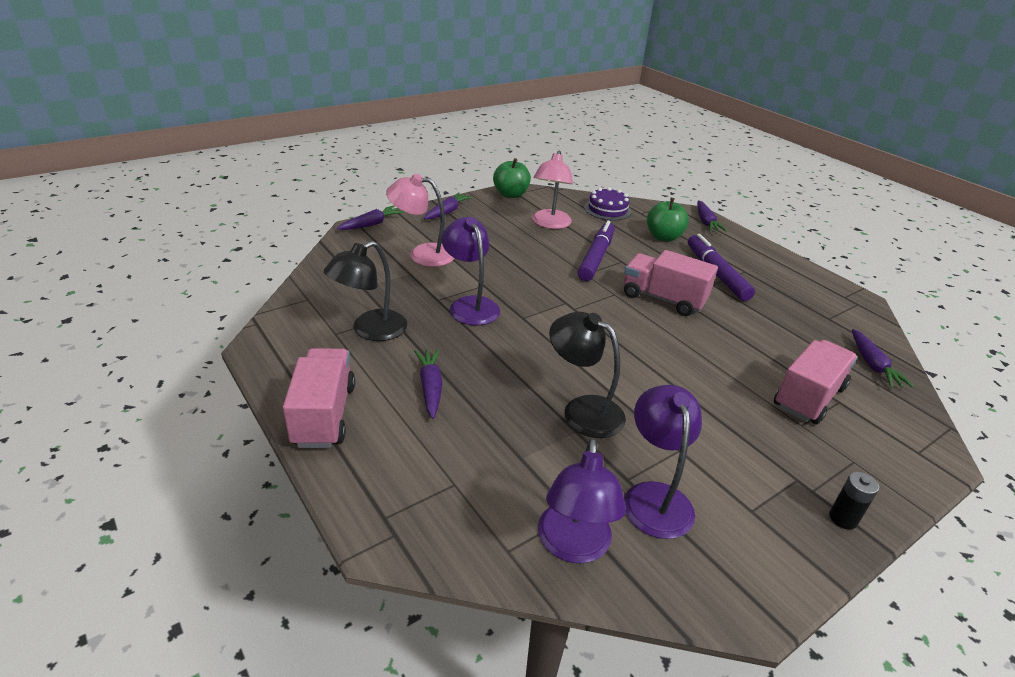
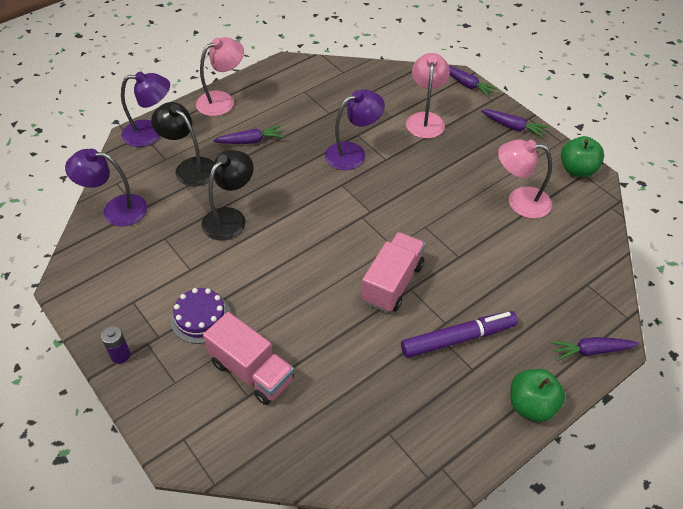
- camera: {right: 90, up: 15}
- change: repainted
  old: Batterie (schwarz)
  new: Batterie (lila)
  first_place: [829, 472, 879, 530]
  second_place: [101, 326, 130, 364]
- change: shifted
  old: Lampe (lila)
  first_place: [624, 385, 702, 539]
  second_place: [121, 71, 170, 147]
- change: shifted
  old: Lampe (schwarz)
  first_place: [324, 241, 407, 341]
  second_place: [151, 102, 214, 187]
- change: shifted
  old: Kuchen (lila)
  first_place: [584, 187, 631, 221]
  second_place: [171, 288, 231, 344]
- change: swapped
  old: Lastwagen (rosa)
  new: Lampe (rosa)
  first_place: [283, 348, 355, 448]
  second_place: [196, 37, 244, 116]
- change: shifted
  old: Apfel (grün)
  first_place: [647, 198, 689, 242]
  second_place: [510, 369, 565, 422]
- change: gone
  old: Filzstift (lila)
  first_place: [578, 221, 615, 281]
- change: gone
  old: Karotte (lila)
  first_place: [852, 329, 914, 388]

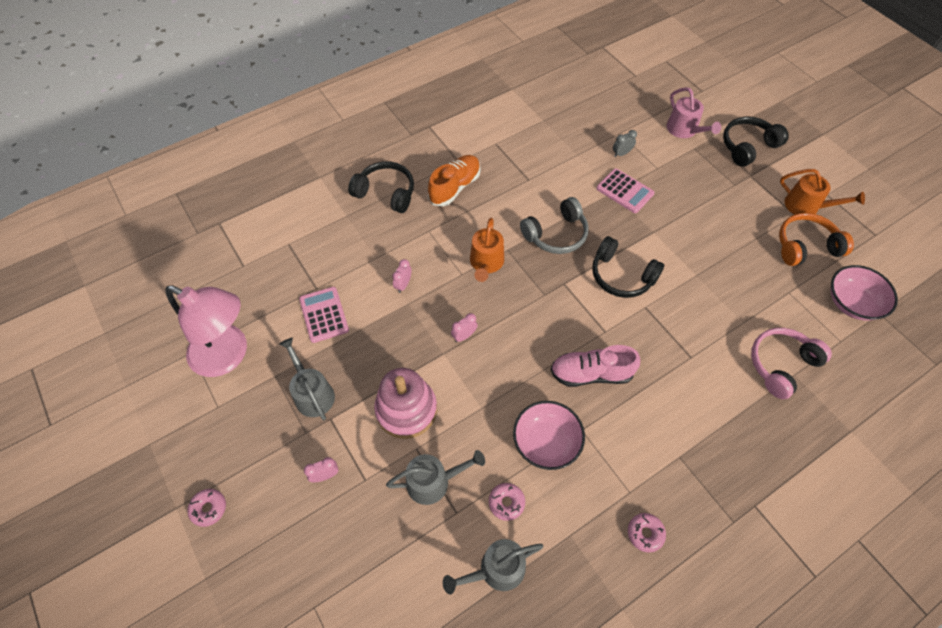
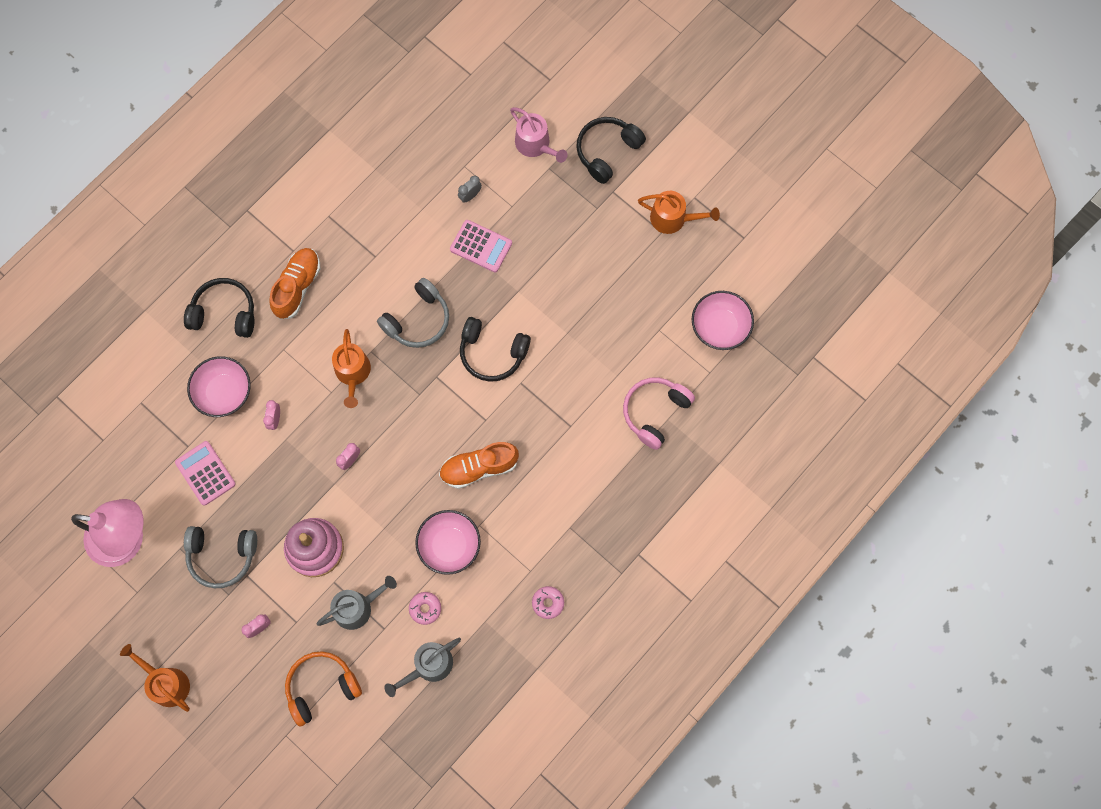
- camera: {right: -15, up: 15}
- change: swapped
  old: Donut (rosa)
  new: Gießkanne (orange)
  first_place: [187, 489, 226, 527]
  second_place: [120, 644, 190, 712]
- change: swapped
  old: Gießkanne (grau)
  new: Kopfhörer (grau)
  first_place: [279, 337, 335, 420]
  second_place: [184, 526, 257, 588]
- change: new
  new: Schüssel (rosa)
  second_place: [187, 356, 251, 417]
- change: shifted
  old: Kopfhörer (orange)
  first_place: [779, 213, 854, 266]
  second_place: [285, 651, 362, 727]
- change: repainted
  old: Schuh (rosa)
  new: Schuh (orange)
  first_place: [551, 345, 640, 387]
  second_place: [439, 442, 519, 489]

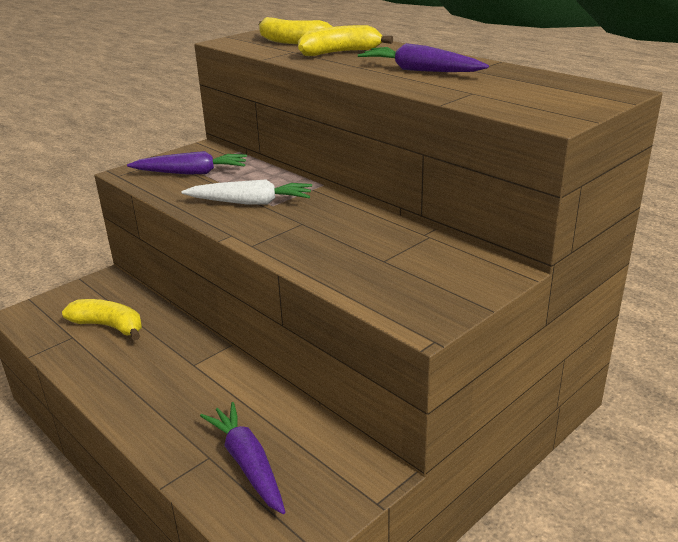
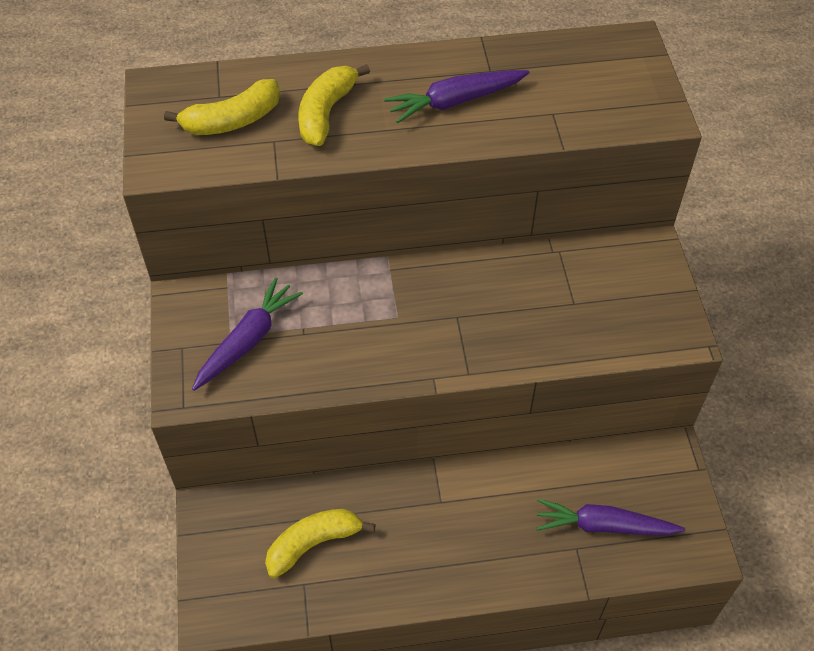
- camera: {right: -55, up: 25}
- change: gone
  old: Karotte (weiß)
  first_place: [181, 179, 312, 205]

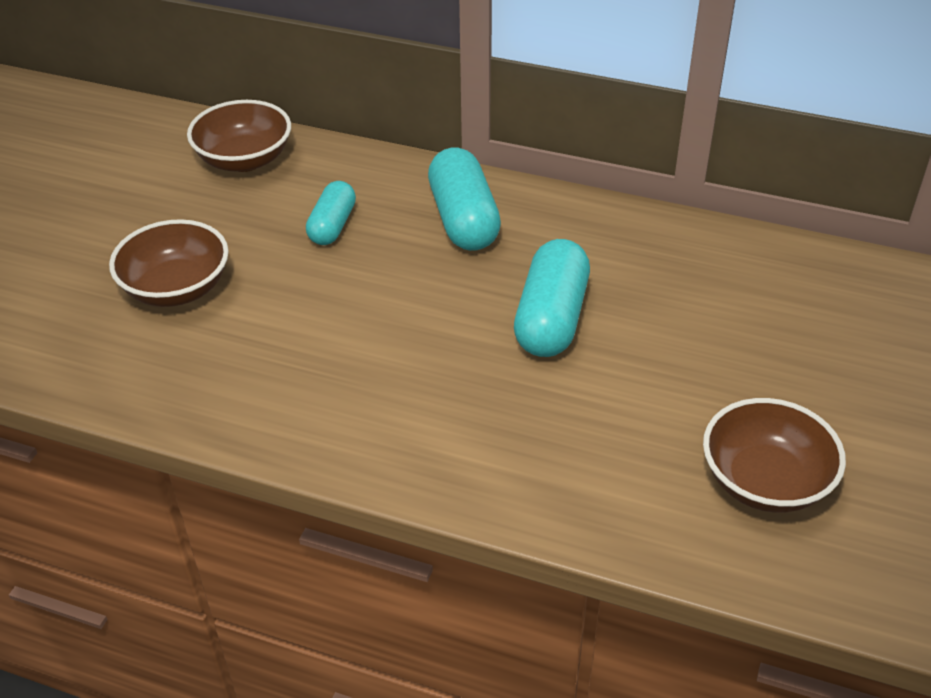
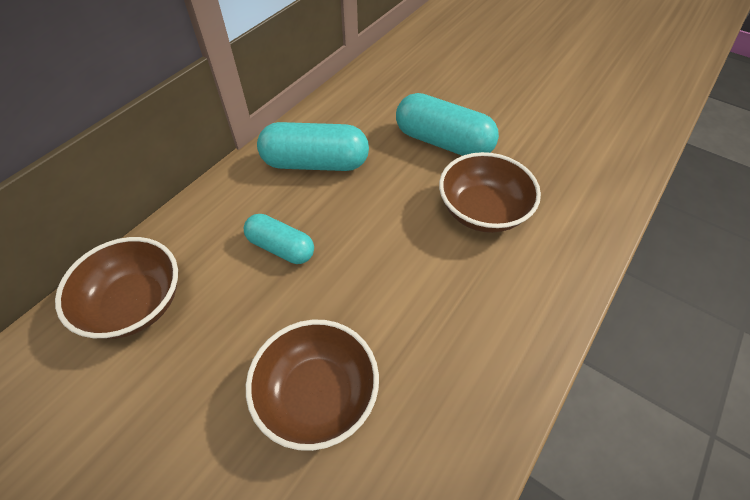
- camera: {right: -75, up: 10}
- change: shifted
  old: Schüssel (braun)
  first_place: [703, 398, 846, 513]
  second_place: [439, 152, 541, 233]

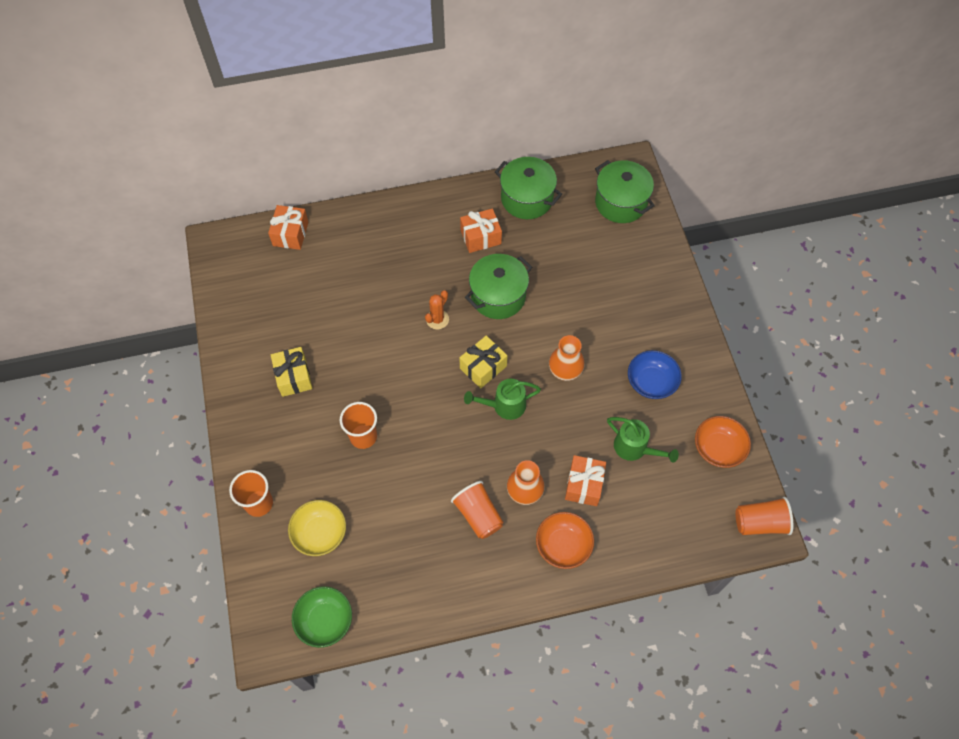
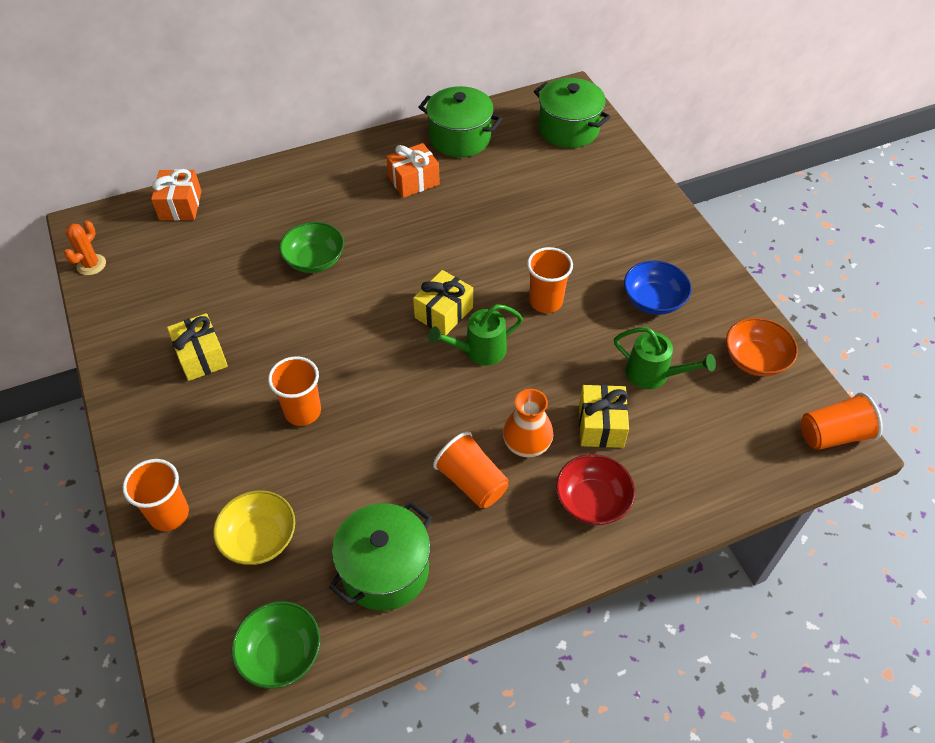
- camera: {right: -10, up: -10}
- change: shifted
  old: Kaktus (orange)
  first_place: [425, 290, 449, 330]
  second_place: [64, 220, 106, 275]
- change: new
  new: Schüssel (grün)
  second_place: [279, 222, 344, 273]
- change: shifted
  old: Kochtopf (grün)
  first_place: [465, 254, 532, 319]
  second_place: [329, 501, 432, 611]
- change: swapped
  old: Vase (orange)
  new: Becher (orange)
  first_place: [549, 335, 585, 381]
  second_place: [527, 247, 573, 313]
- change: repainted
  old: Schüssel (orange)
  new: Schüssel (rot)
  first_place: [536, 512, 594, 569]
  second_place: [556, 454, 635, 525]
- change: repainted
  old: Geschenk (orange)
  new: Geschenk (gelb)
  first_place: [565, 455, 606, 506]
  second_place: [579, 385, 629, 448]

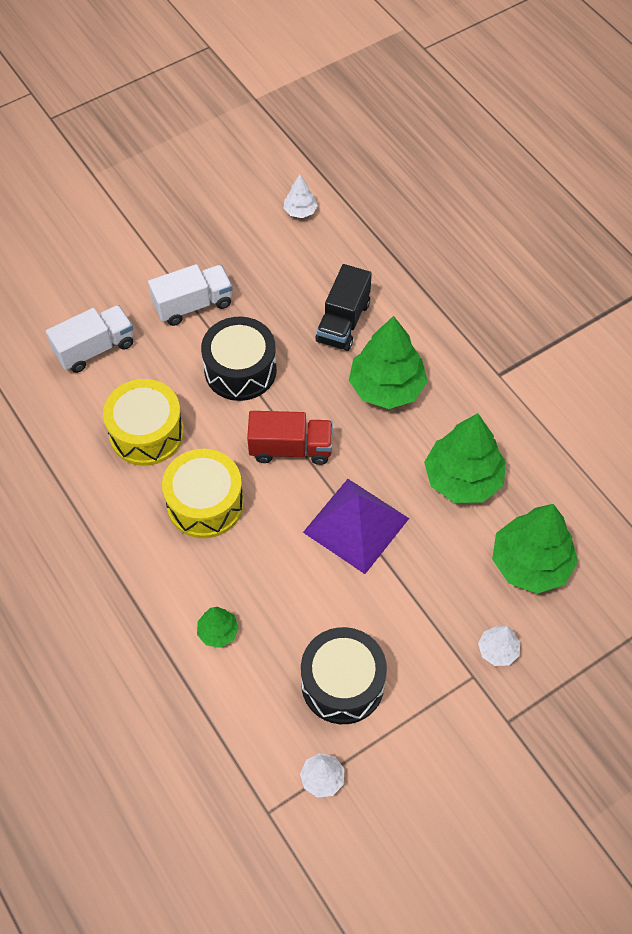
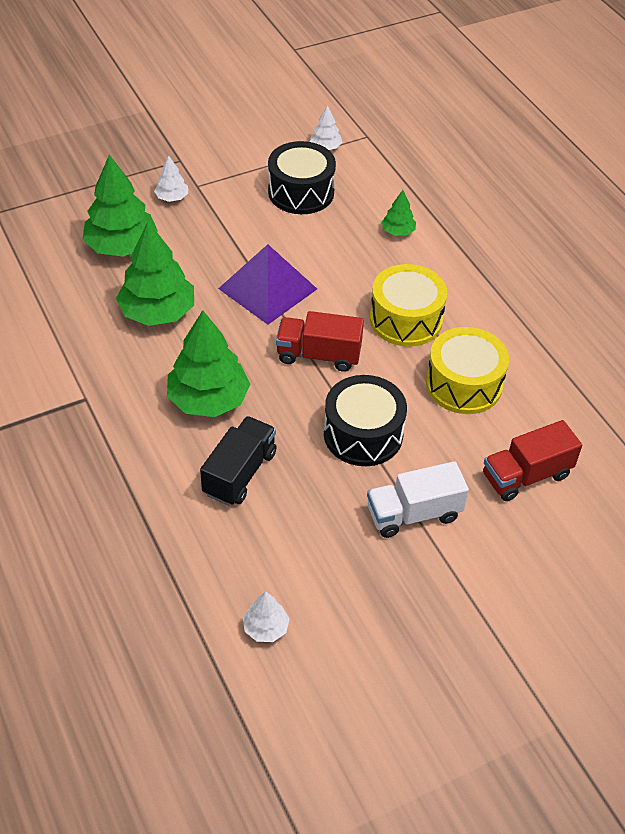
- camera: {right: -175, up: -10}
- change: repainted
  old: Lastwagen (weiß)
  new: Lastwagen (rot)
  first_place: [46, 305, 133, 373]
  second_place: [483, 420, 582, 501]

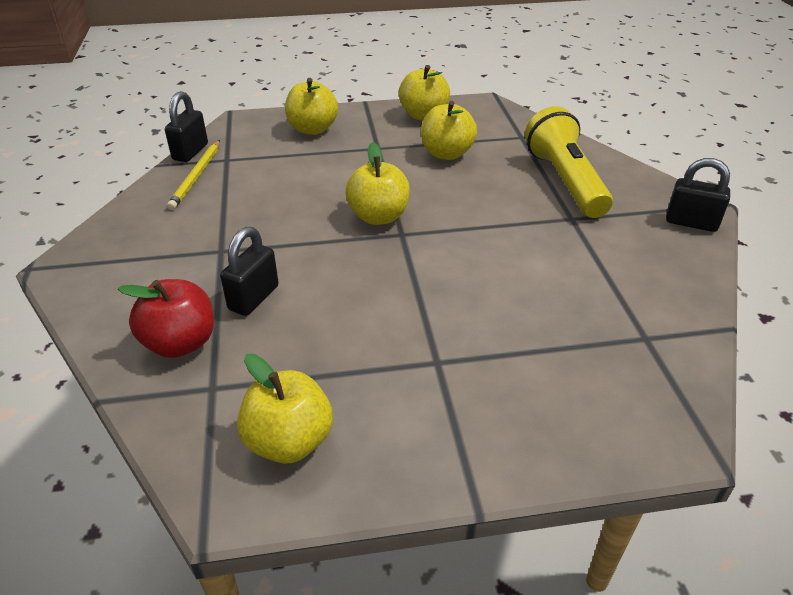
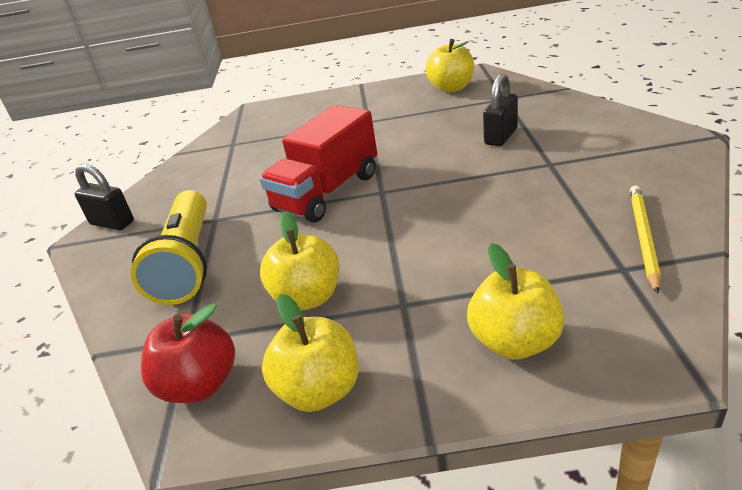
- camera: {right: -170, up: -5}
- change: shifted
  old: Apfel (rot)
  first_place: [118, 279, 214, 358]
  second_place: [141, 303, 235, 403]
- change: new
  new: Lastwagen (rot)
  second_place: [259, 105, 377, 223]
- change: gone
  old: Vorhängeschloss (schwarz)
  first_place: [165, 91, 208, 162]
- change: gone
  old: Apfel (gelb)
  first_place: [345, 142, 410, 225]

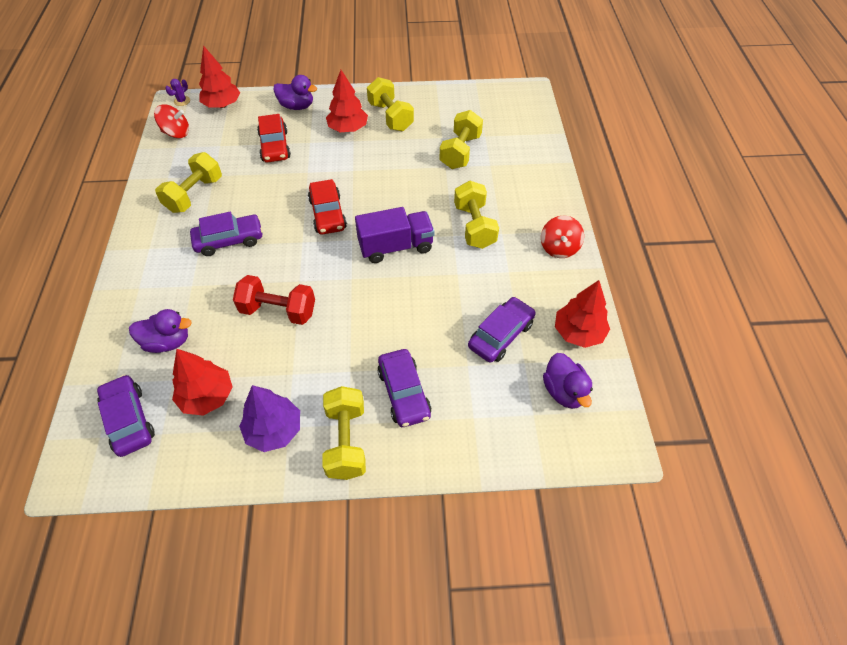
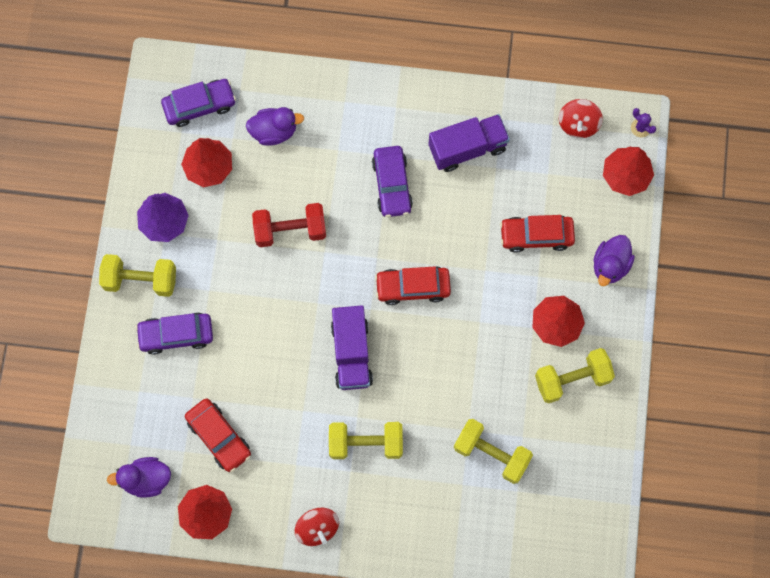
- camera: {right: 100, up: 20}
- change: repainted
  old: Auto (lila)
  new: Auto (rot)
  first_place: [468, 297, 536, 363]
  second_place: [185, 398, 251, 472]
- change: rotated
  old: Ente (lila)
  first_place: [129, 309, 192, 353]
  second_place: [246, 107, 304, 146]
  degrees: -105
- change: rotated
  old: Hantel (rot)
  first_place: [233, 275, 315, 325]
  second_place: [252, 203, 326, 247]
  degrees: 60
- change: rotated
  old: Kreisel (rot)
  first_place: [541, 216, 584, 258]
  second_place: [295, 508, 339, 546]
  degrees: -135
- change: swapped
  old: Hantel (gelb)
  new: Lastwagen (lila)
  first_place: [155, 152, 222, 213]
  second_place: [428, 114, 510, 172]

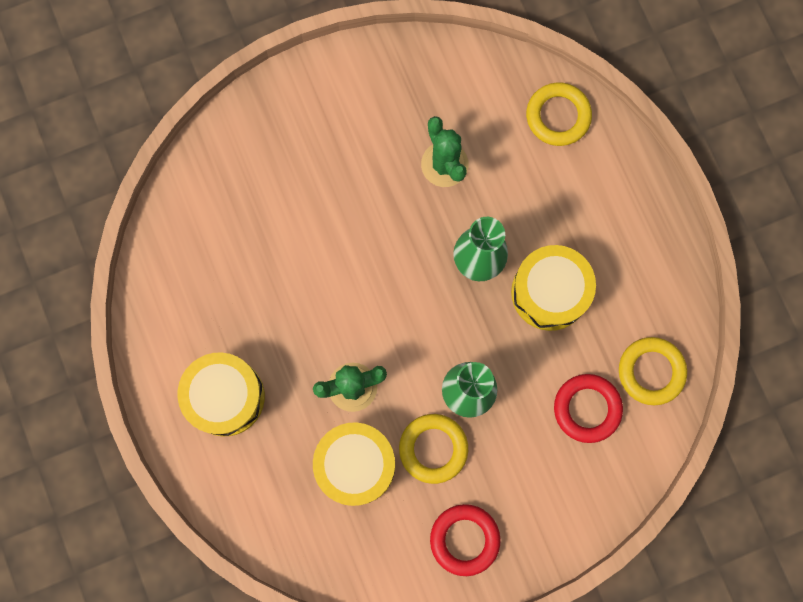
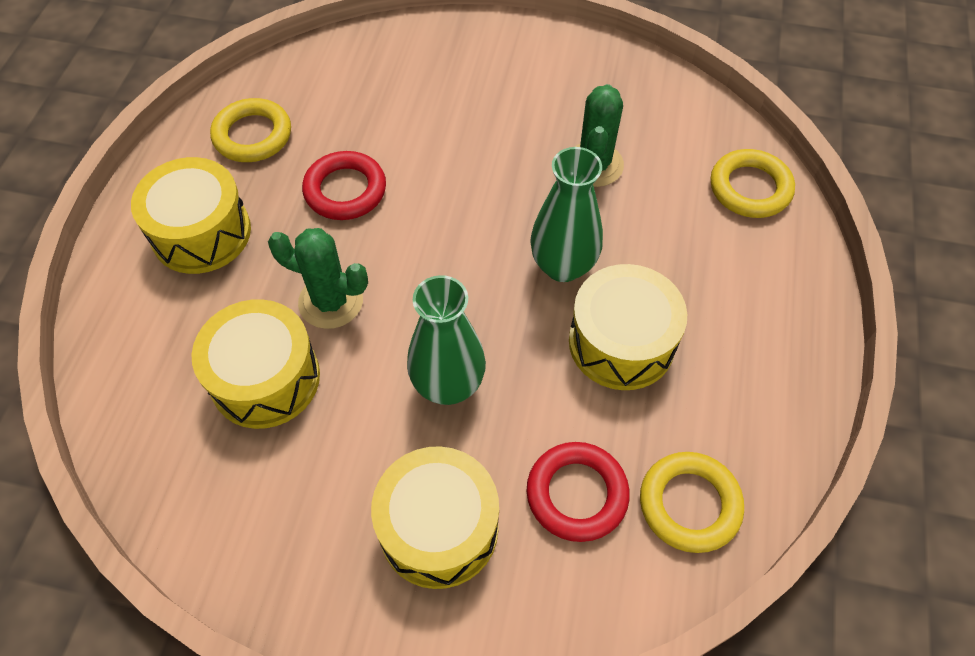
- camera: {right: 35, up: -20}
- change: shifted
  old: Ring (gelb)
  first_place: [399, 414, 468, 484]
  second_place: [210, 98, 291, 162]
- change: shifted
  old: Ring (rot)
  first_place: [430, 504, 501, 576]
  second_place: [302, 151, 386, 220]
- change: new
  new: Trommel (gelb)
  second_place: [371, 446, 499, 589]

